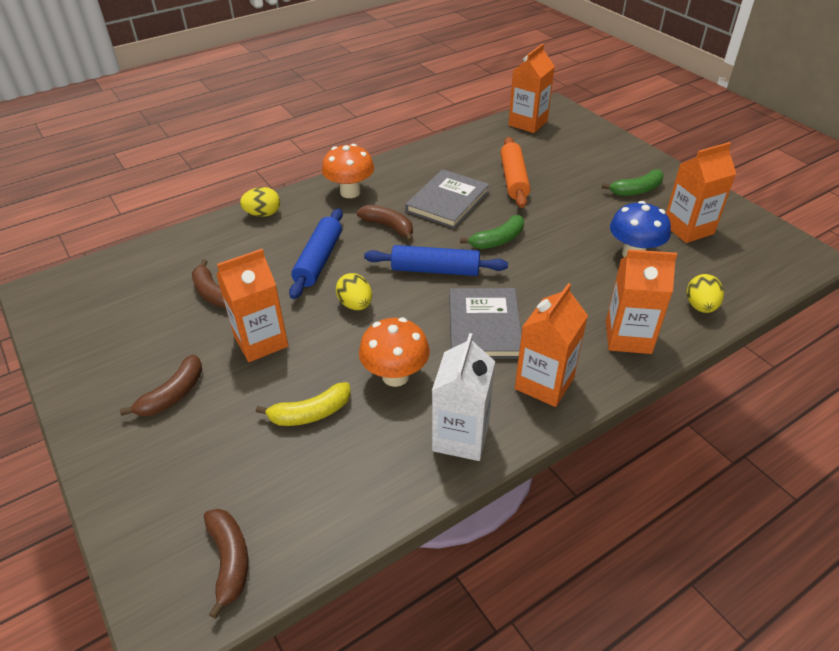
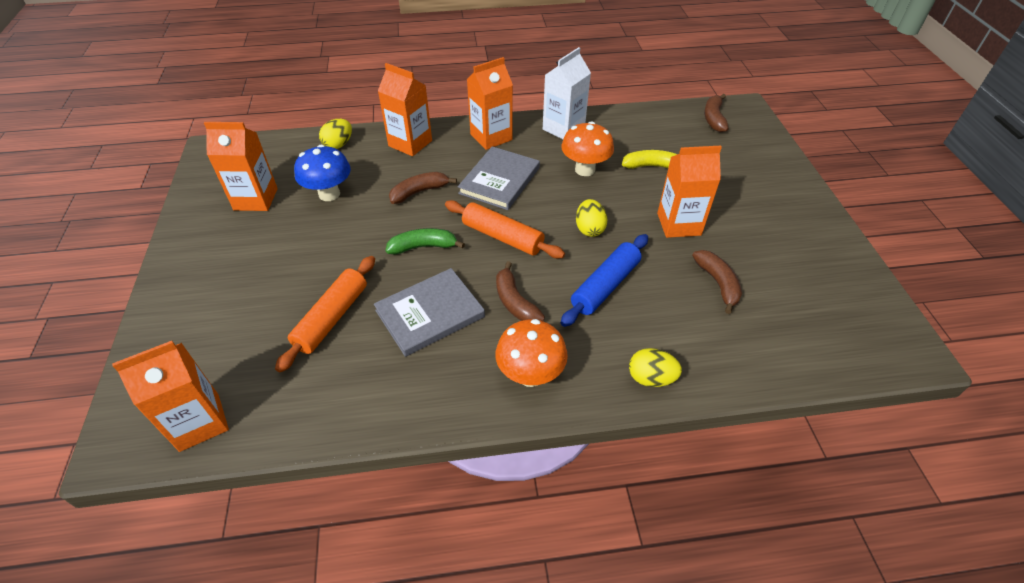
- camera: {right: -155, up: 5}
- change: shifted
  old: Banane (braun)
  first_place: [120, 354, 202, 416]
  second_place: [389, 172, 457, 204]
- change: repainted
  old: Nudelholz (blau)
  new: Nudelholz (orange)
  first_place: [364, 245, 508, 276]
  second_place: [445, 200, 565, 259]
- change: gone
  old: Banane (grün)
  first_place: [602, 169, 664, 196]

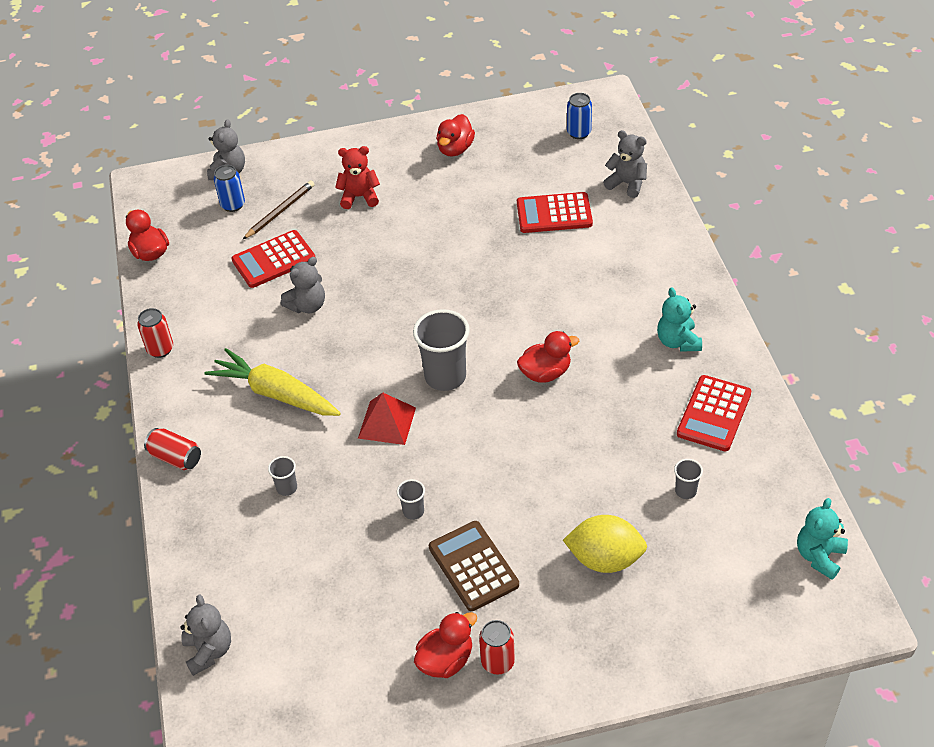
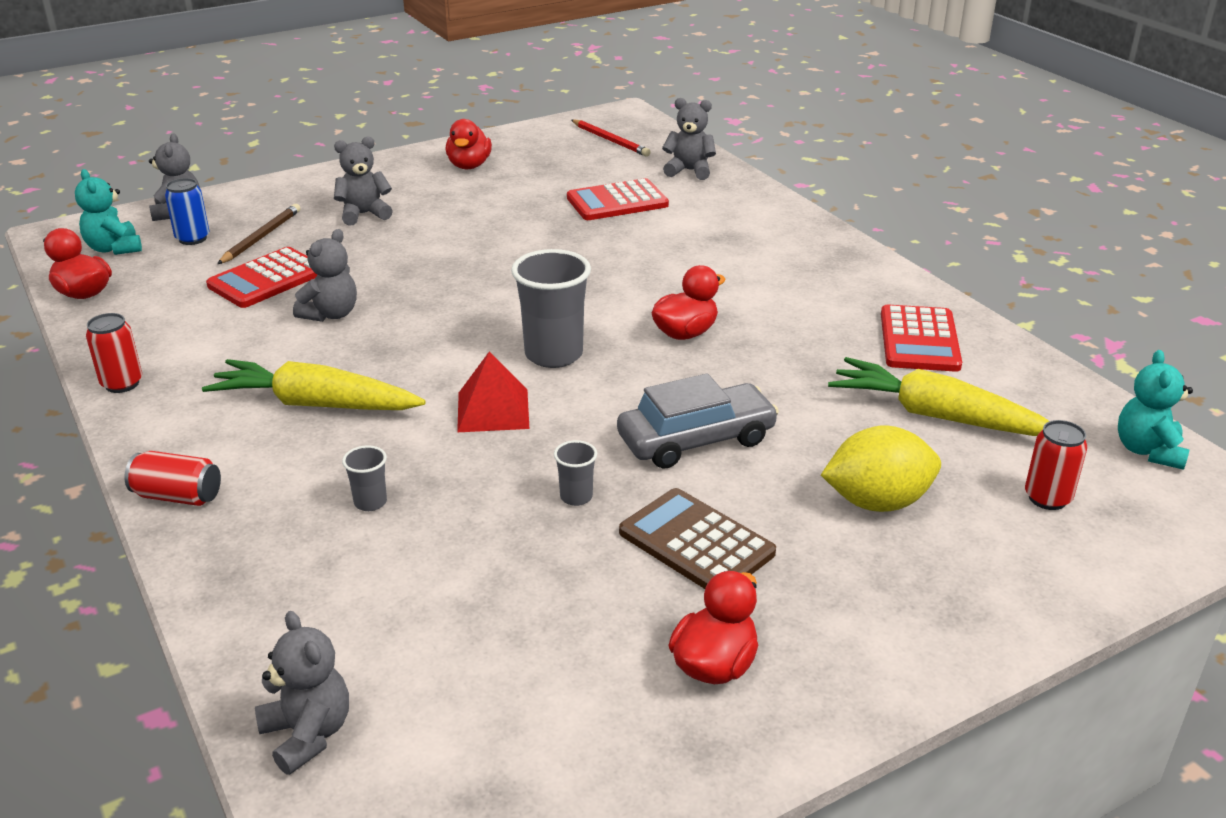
- camera: {right: -20, up: -15}
- change: shifted
  old: Teddybär (türkis)
  first_place: [657, 287, 702, 352]
  second_place: [75, 169, 142, 255]
- change: repainted
  old: Teddybär (rot)
  new: Teddybär (grau)
  first_place: [335, 146, 380, 209]
  second_place: [334, 137, 393, 225]
- change: swapped
  old: Dose (blau)
  new: Bleistift (rot)
  first_place: [567, 93, 592, 139]
  second_place: [571, 119, 651, 157]
- change: new
  new: Auto (grau)
  second_place: [617, 373, 779, 469]
- change: swapped
  old: Becher (grau)
  new: Karotte (gelb)
  first_place: [674, 459, 703, 499]
  second_place: [828, 357, 1049, 436]
- change: shifted
  old: Dose (rot)
  first_place: [479, 620, 515, 675]
  second_place: [1025, 420, 1087, 510]

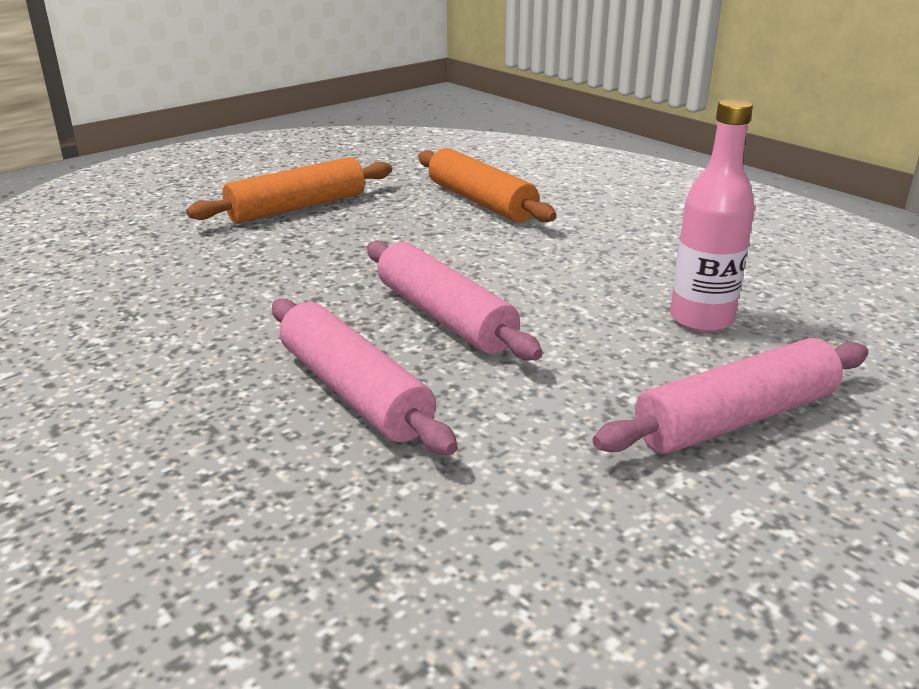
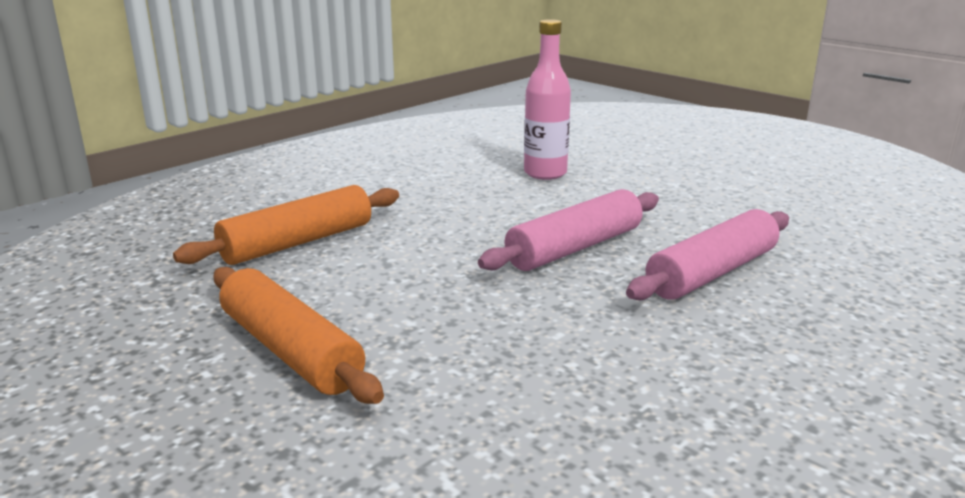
- camera: {right: -95, up: -5}
- change: gone
  old: Nudelholz (rosa)
  first_place: [592, 338, 869, 454]

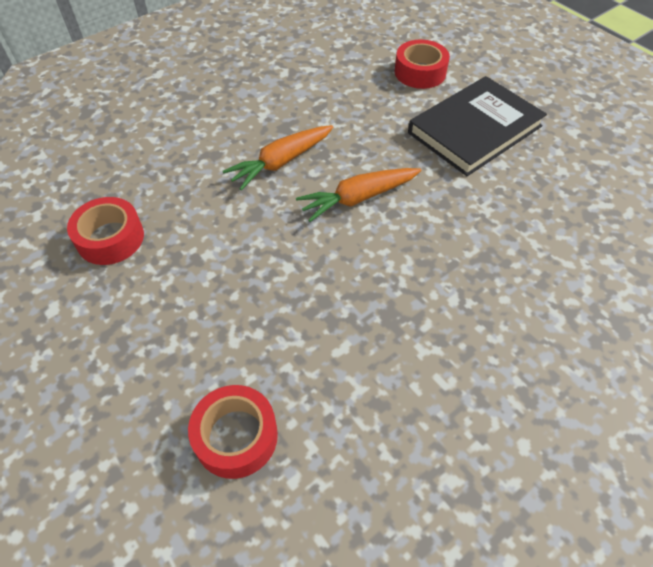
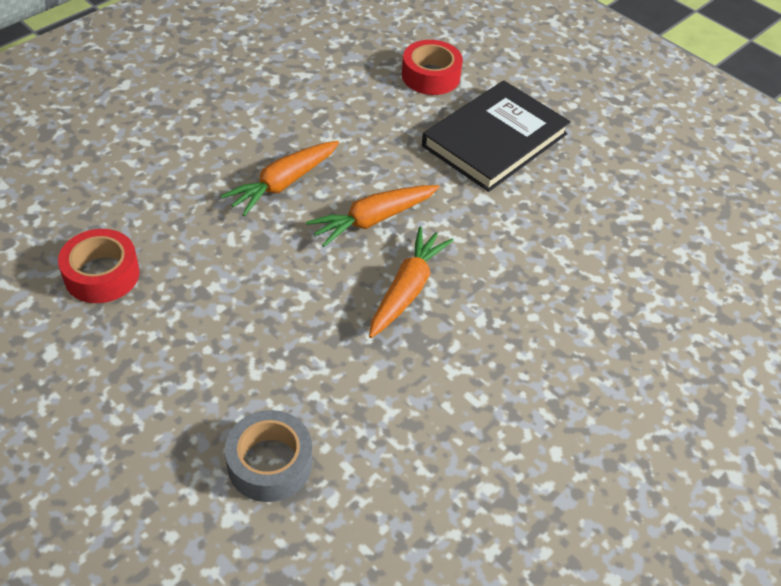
- camera: {right: -10, up: -5}
- change: repainted
  old: Klebeband (rot)
  new: Klebeband (grau)
  first_place: [188, 385, 278, 479]
  second_place: [225, 410, 312, 502]
- change: new
  new: Karotte (orange)
  second_place: [369, 227, 454, 338]

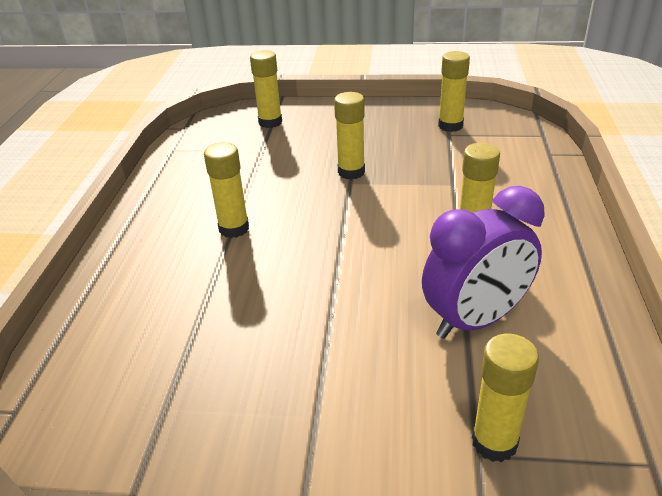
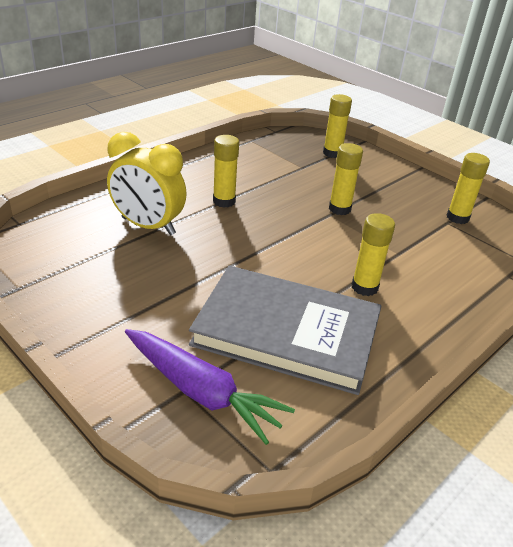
- camera: {right: 35, up: 0}
- change: new
  new: Wecker (gelb)
  second_place: [107, 132, 187, 235]
- change: swapped
  old: Klebestift (gelb)
  new: Karotte (lila)
  first_place: [472, 334, 539, 462]
  second_place: [125, 329, 295, 445]
- change: swapped
  old: Wecker (lila)
  new: Buch (grau)
  first_place: [422, 186, 545, 339]
  second_place: [189, 265, 382, 395]

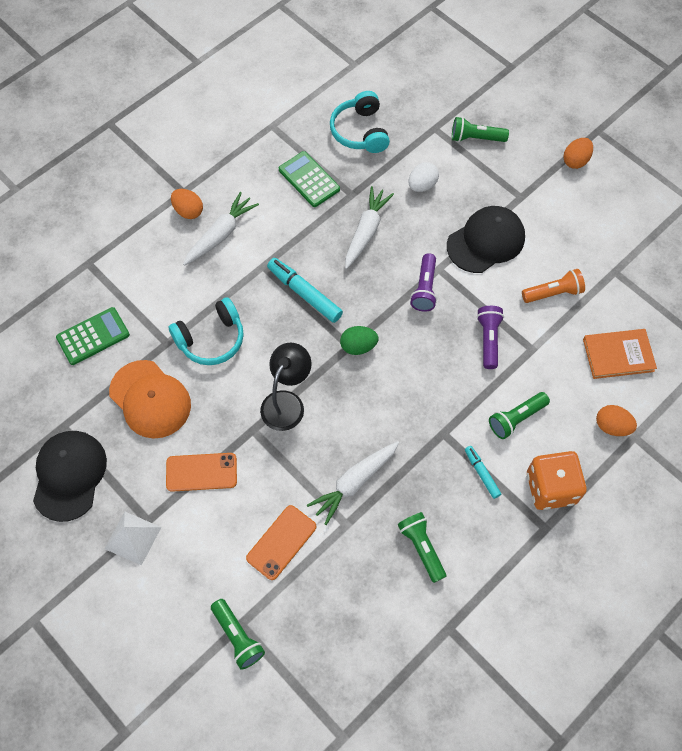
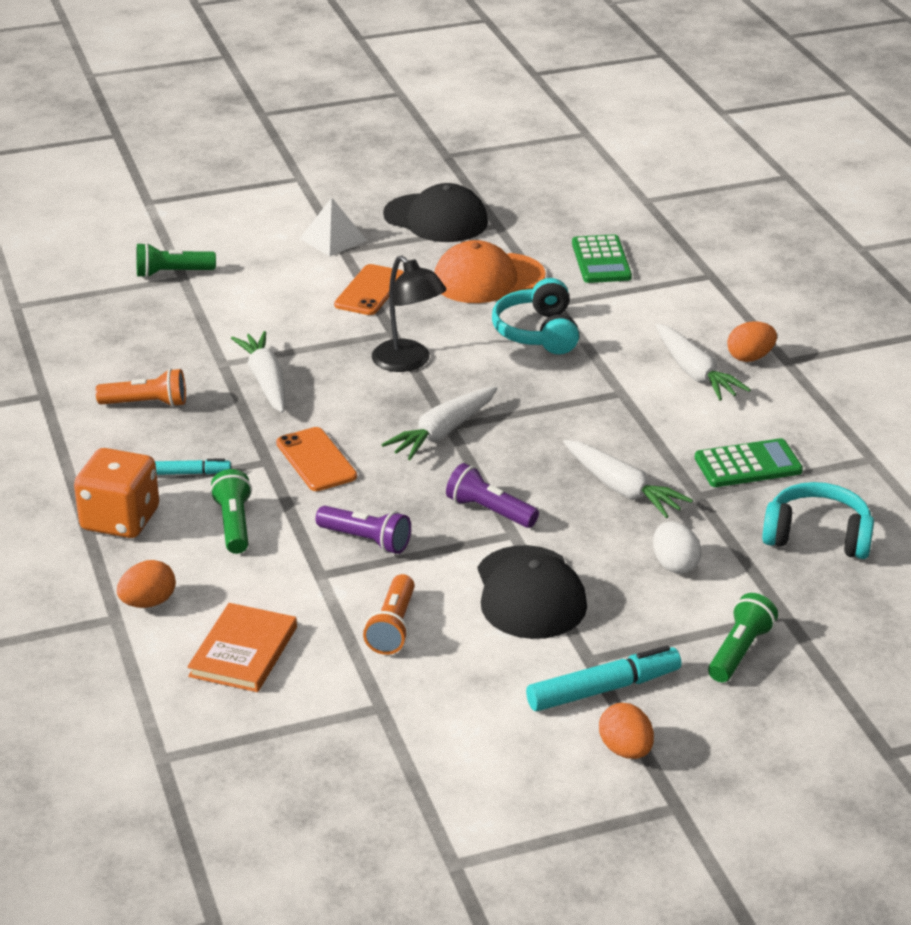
- camera: {right: 115, up: -30}
- change: repainted
  old: Taschenlampe (grün)
  new: Taschenlampe (orange)
  first_place: [398, 512, 446, 583]
  second_place: [96, 368, 186, 407]
- change: shifted
  old: Handy (orange)
  first_place: [246, 505, 317, 580]
  second_place: [276, 427, 357, 491]
- change: swapped
  old: Ei (grün)
  new: Karotte (weiß)
  first_place: [340, 326, 379, 355]
  second_place: [381, 386, 497, 460]
- change: shifted
  old: Filzstift (türkis)
  first_place: [267, 258, 343, 323]
  second_place: [526, 645, 681, 711]

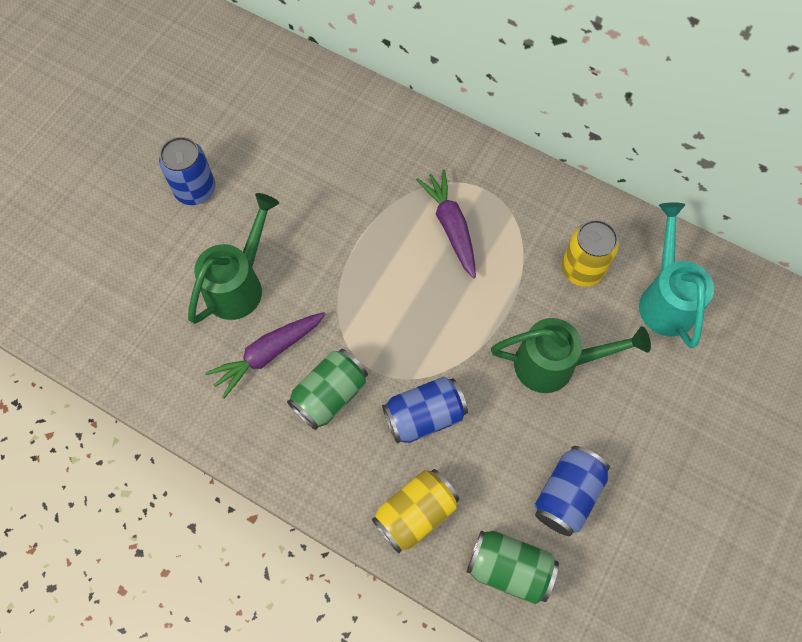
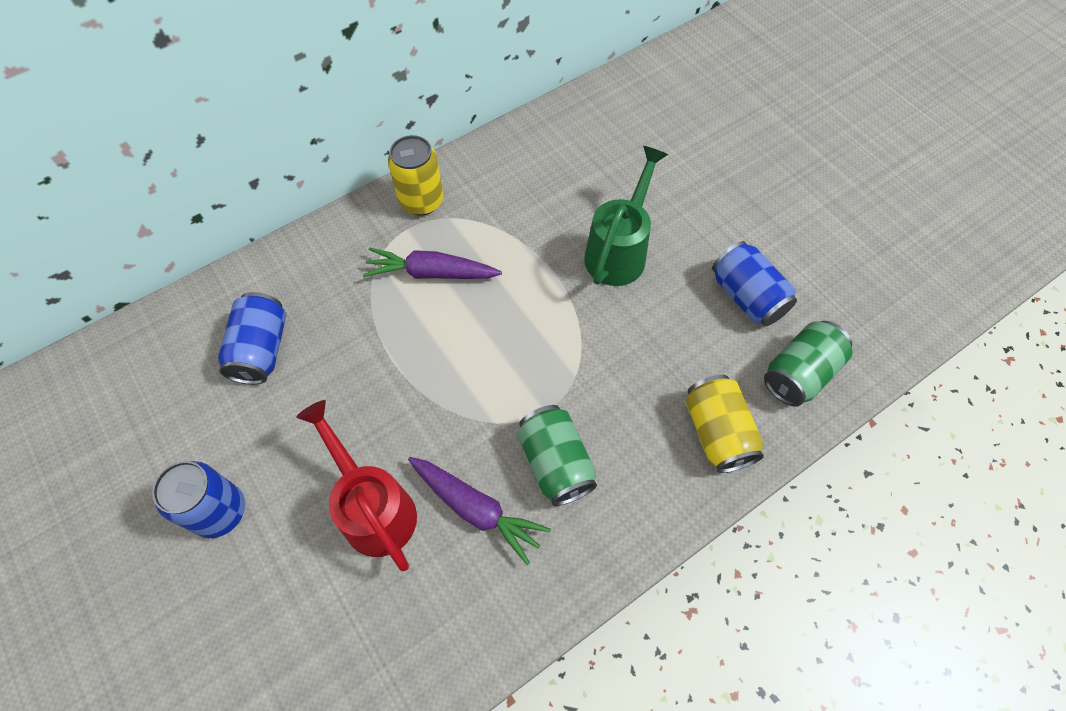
- camera: {right: -65, up: -5}
- change: shifted
  old: Dose (blau)
  first_place: [382, 376, 468, 444]
  second_place: [218, 292, 286, 384]
- change: repainted
  old: Gießkanne (grün)
  new: Gießkanne (rot)
  first_place: [188, 193, 279, 324]
  second_place: [296, 400, 417, 571]
- change: shifted
  old: Dose (gelb)
  first_place: [562, 220, 619, 287]
  second_place: [388, 135, 444, 216]
- change: rotated
  old: Karotte (lila)
  first_place: [205, 312, 325, 399]
  second_place: [408, 457, 551, 565]
  degrees: -45
- change: gone
  old: Gießkanne (türkis)
  first_place: [639, 202, 714, 348]

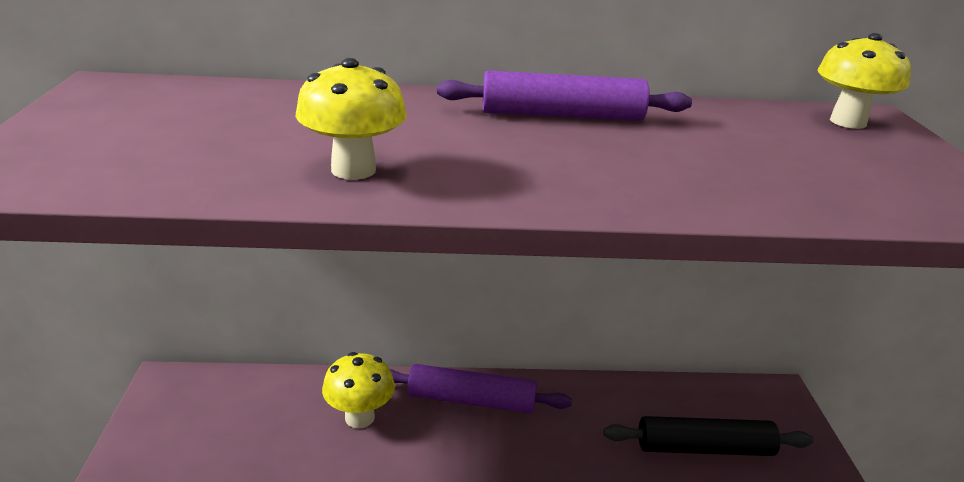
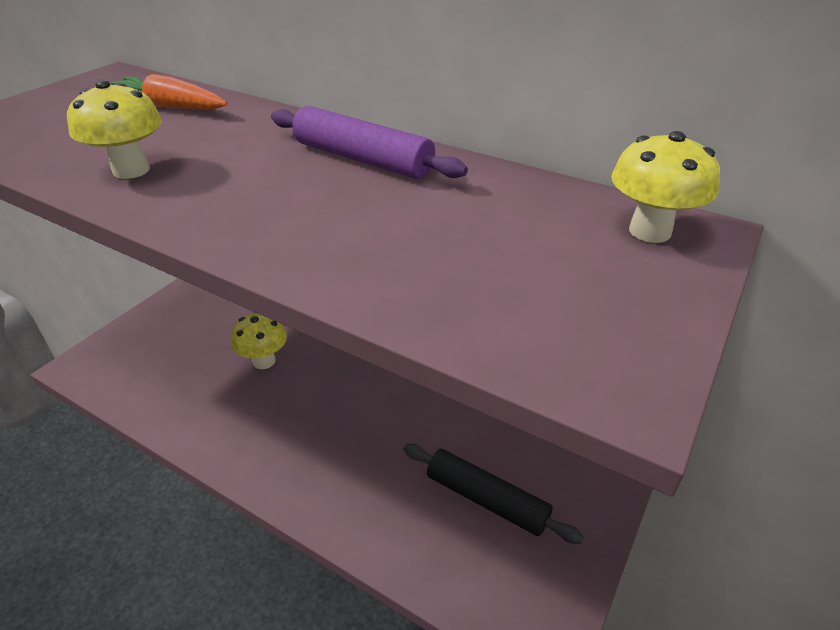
- camera: {right: 35, up: 10}
- change: new
  new: Karotte (orange)
  second_place: [111, 74, 228, 109]
- change: gone
  old: Nudelholz (lila)
  first_place: [390, 364, 572, 414]

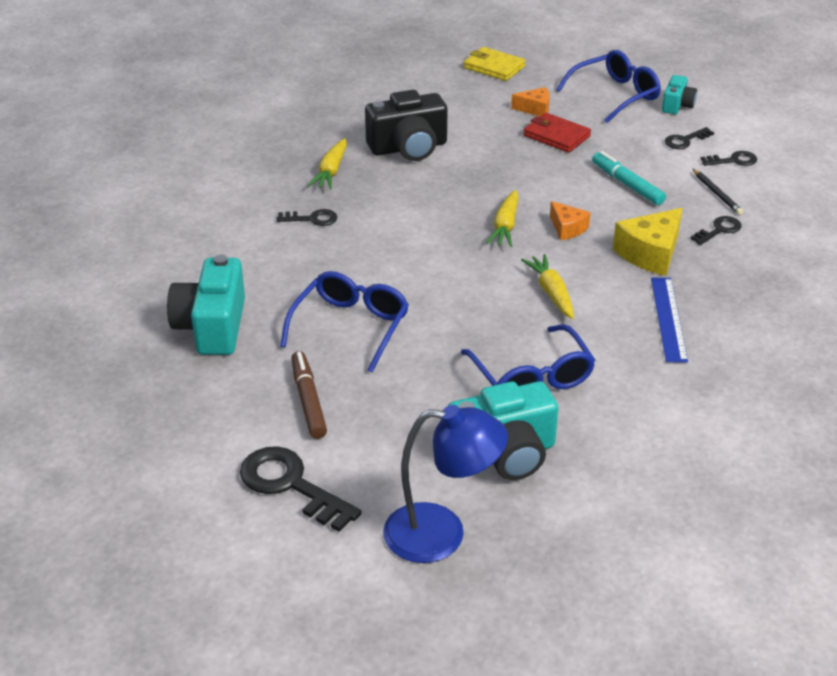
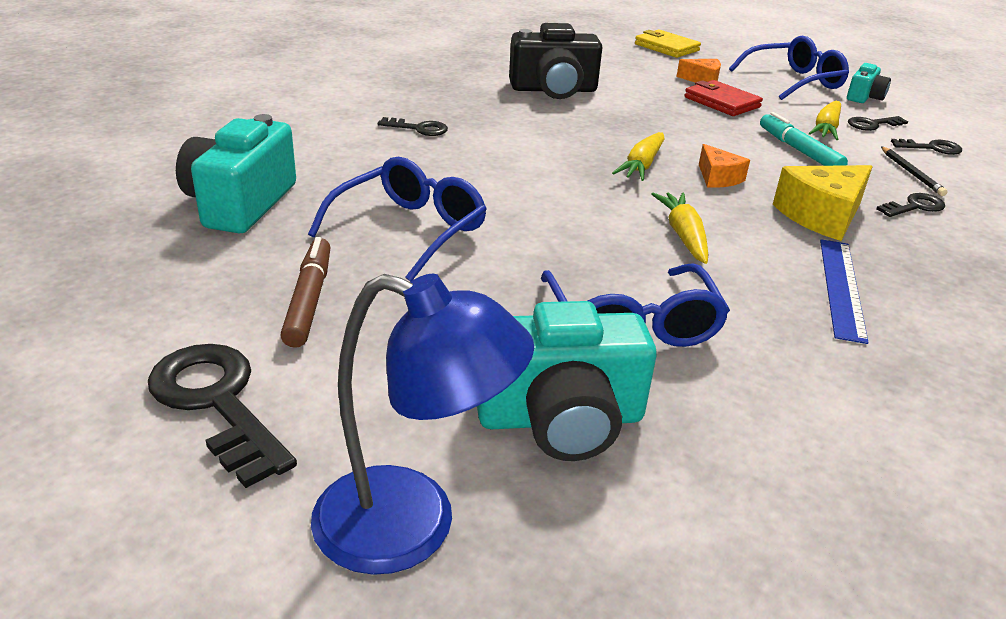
- camera: {right: 10, up: -5}
- change: shifted
  old: Karotte (gelb)
  first_place: [308, 138, 347, 189]
  second_place: [809, 101, 841, 140]

